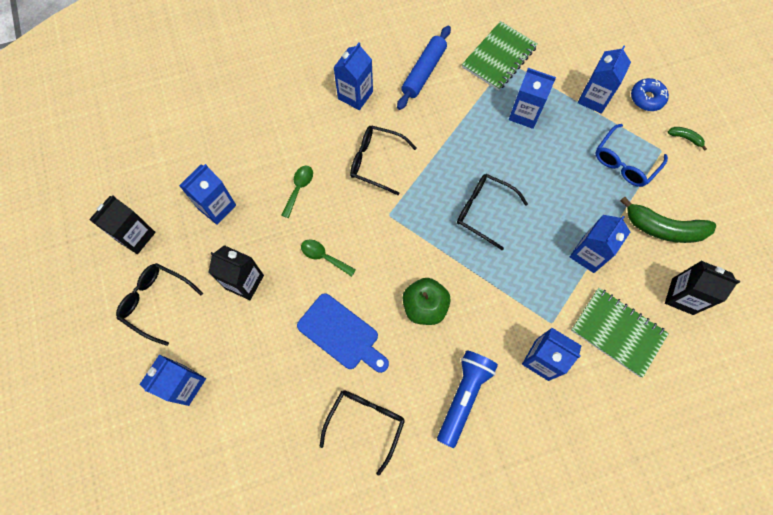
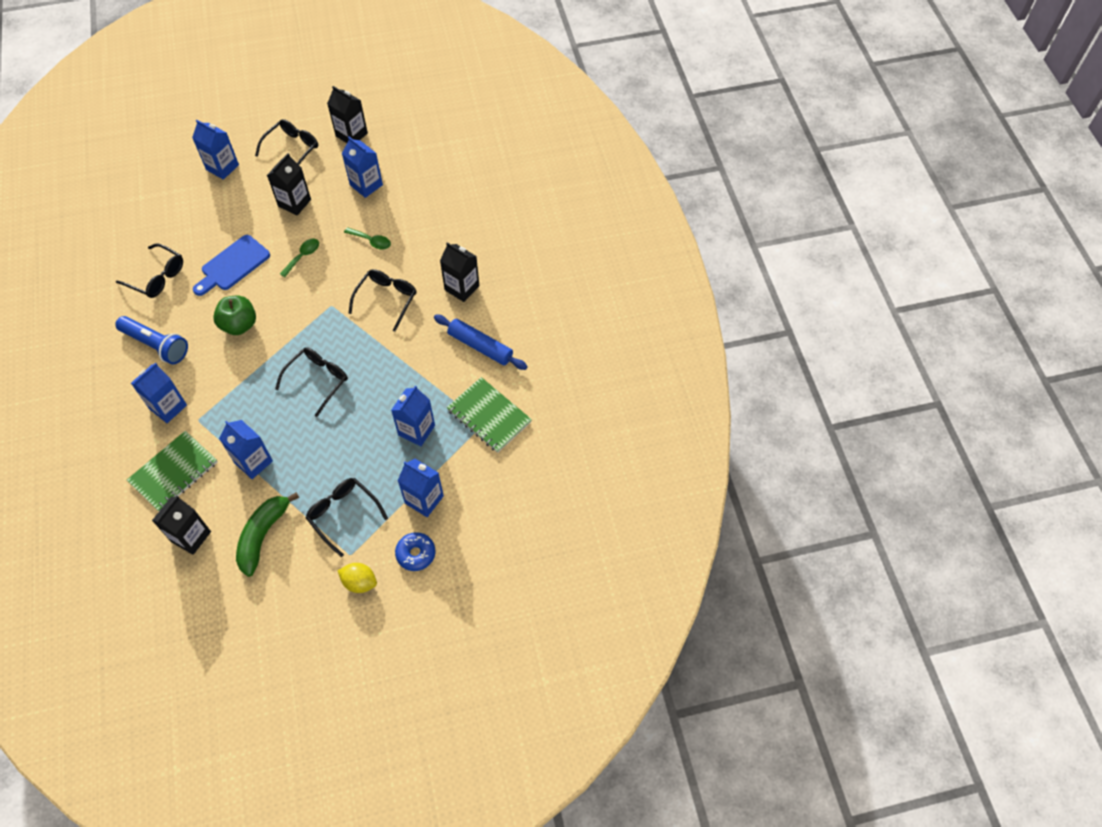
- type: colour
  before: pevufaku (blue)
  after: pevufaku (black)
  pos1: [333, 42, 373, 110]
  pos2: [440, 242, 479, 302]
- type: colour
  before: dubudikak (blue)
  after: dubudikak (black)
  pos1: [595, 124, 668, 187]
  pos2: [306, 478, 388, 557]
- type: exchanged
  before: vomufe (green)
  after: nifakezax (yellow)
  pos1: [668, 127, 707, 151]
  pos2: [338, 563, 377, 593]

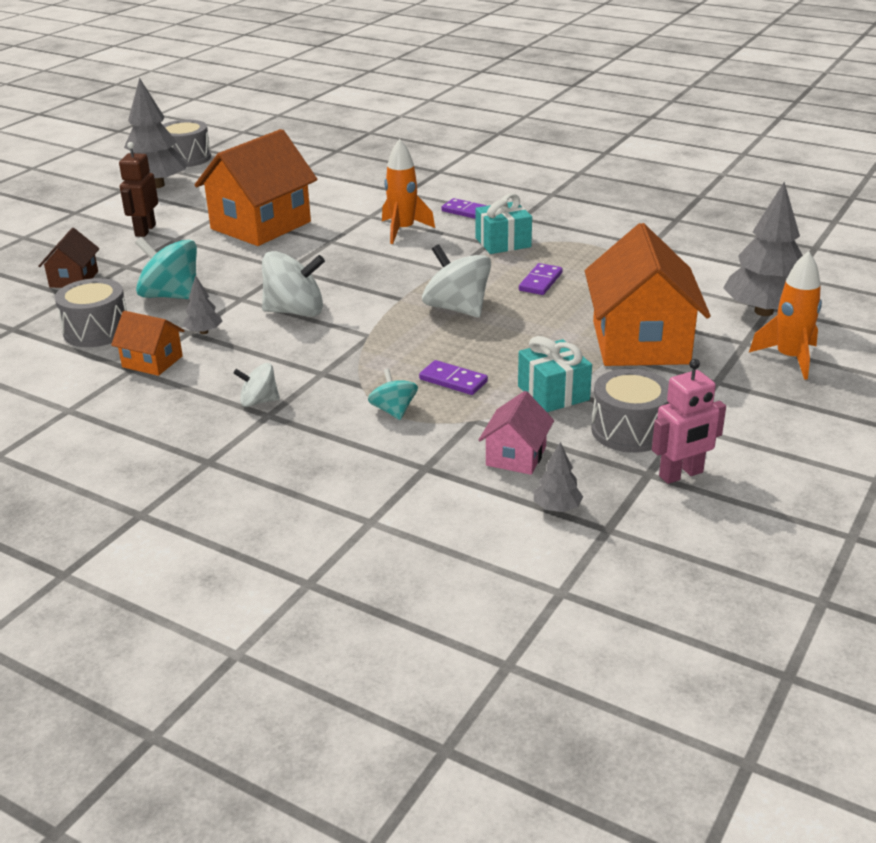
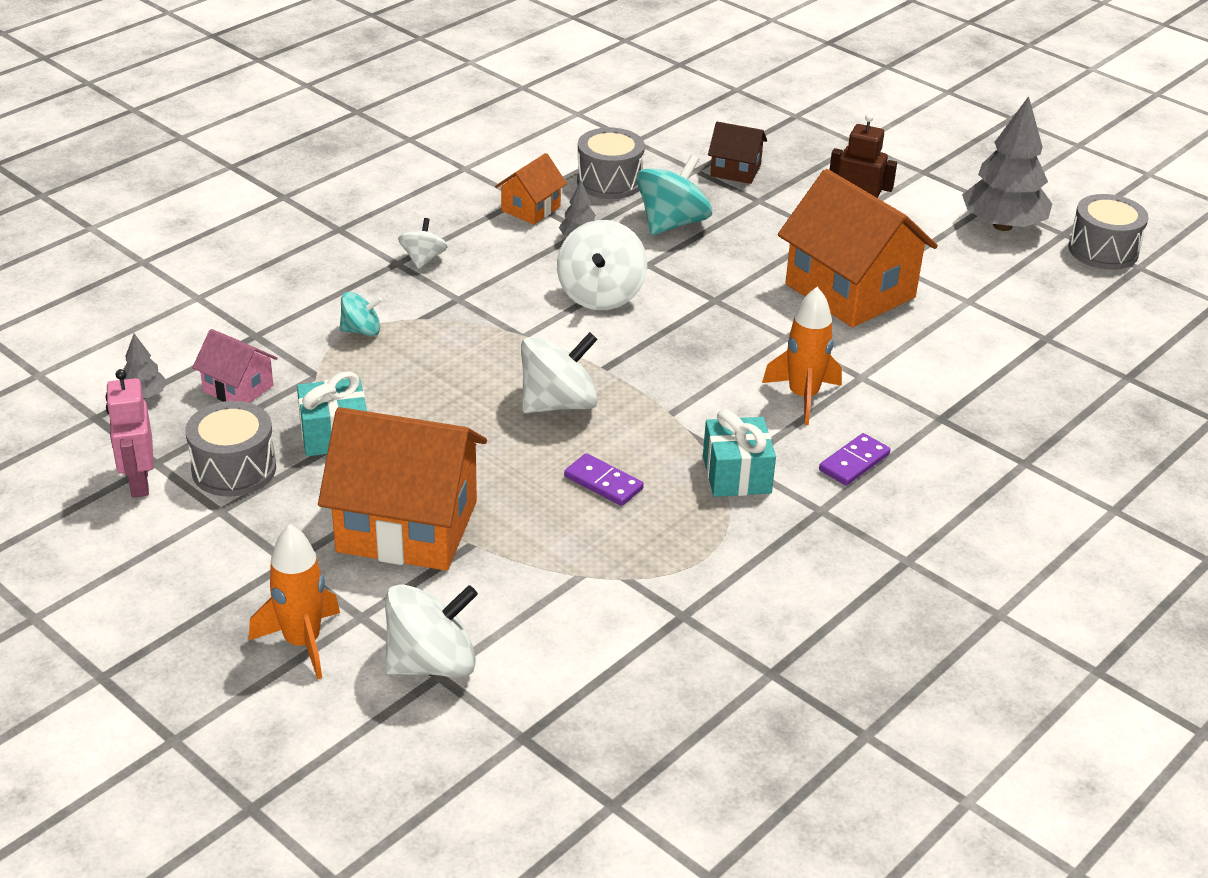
- type: exchanged
  before: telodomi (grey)
  after: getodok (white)
  pos1: [723, 182, 803, 316]
  pos2: [385, 584, 478, 678]
- type: missing
  before: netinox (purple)
  pos1: [419, 360, 488, 395]

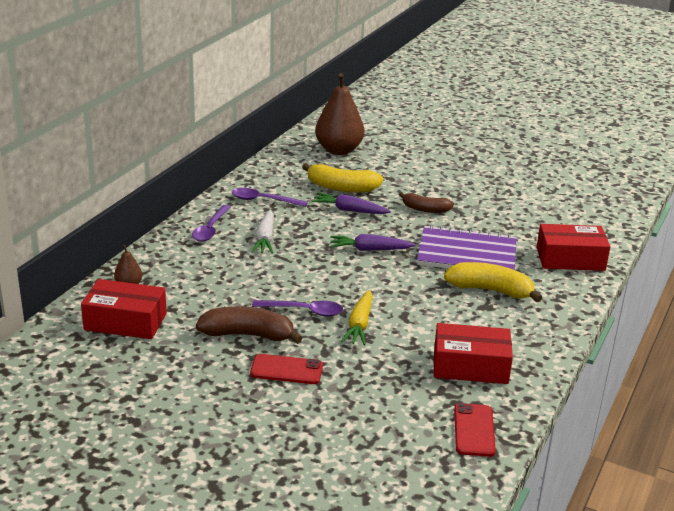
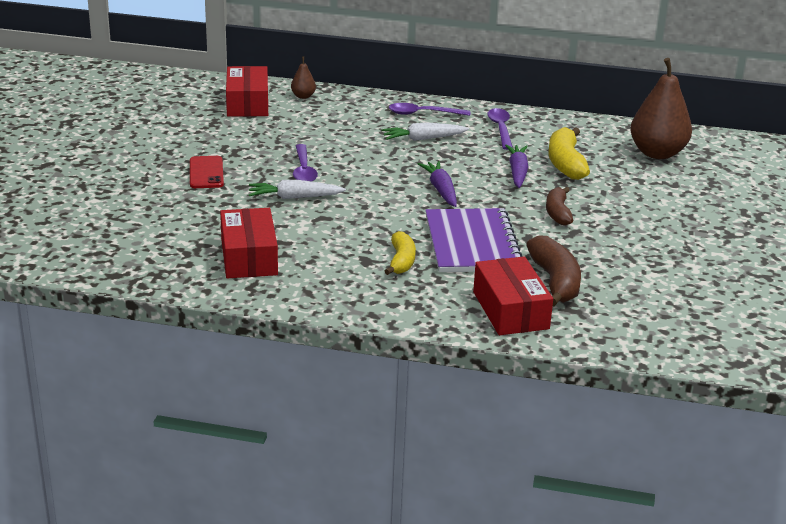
- type: size
  before: vomufe (yellow)
  pos1: [444, 262, 542, 302]
  pos2: [385, 231, 416, 275]
  scale: 0.65
- type: colour
  before: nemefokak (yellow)
  after: nemefokak (white)
  pos1: [341, 290, 373, 345]
  pos2: [249, 180, 346, 199]
- type: relocated
  before: vomufe (brown)
  pos1: [196, 306, 303, 344]
  pos2: [526, 235, 581, 306]
- type: missing
  before: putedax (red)
  pos1: [454, 403, 496, 457]

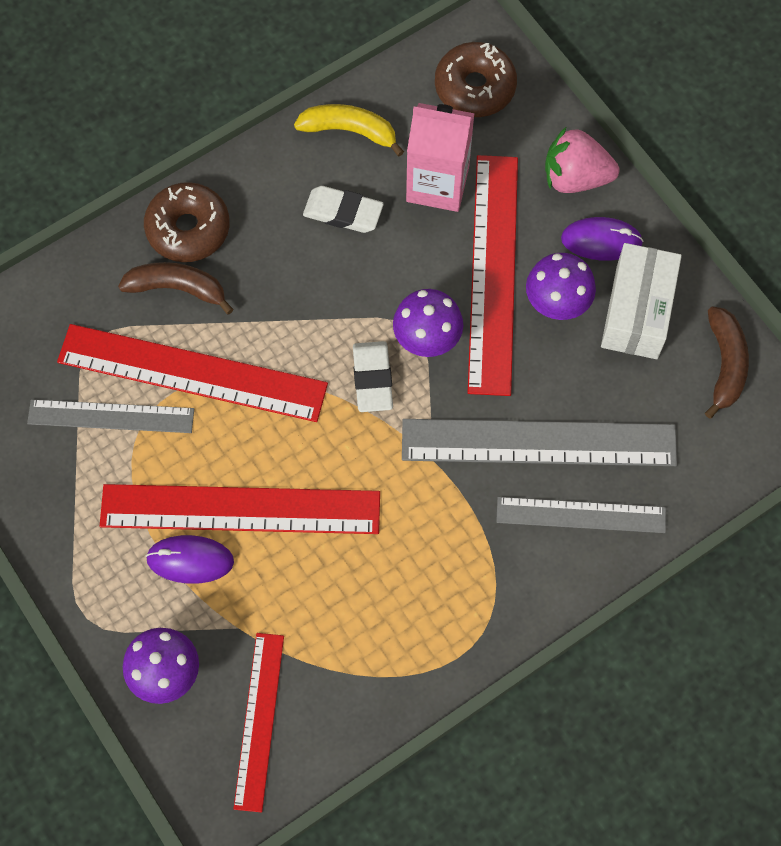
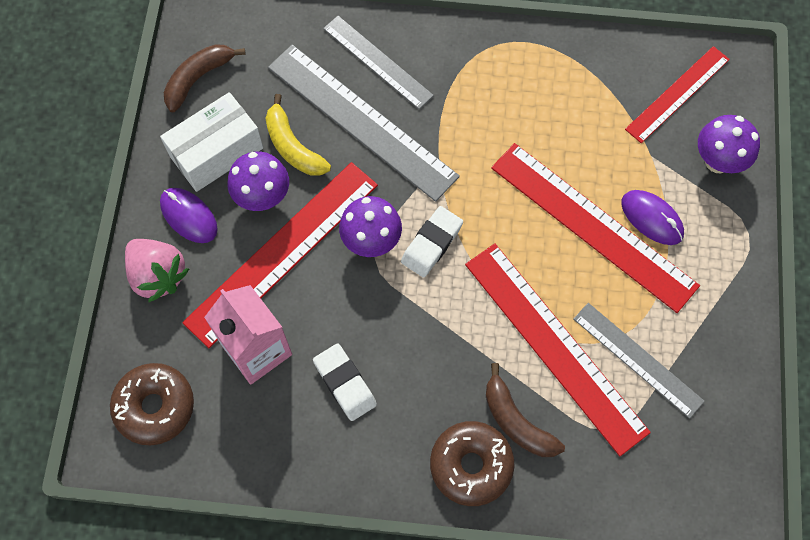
- type: relocated
  before: vomufe (yellow)
  pos1: [294, 104, 404, 156]
  pos2: [265, 94, 331, 176]

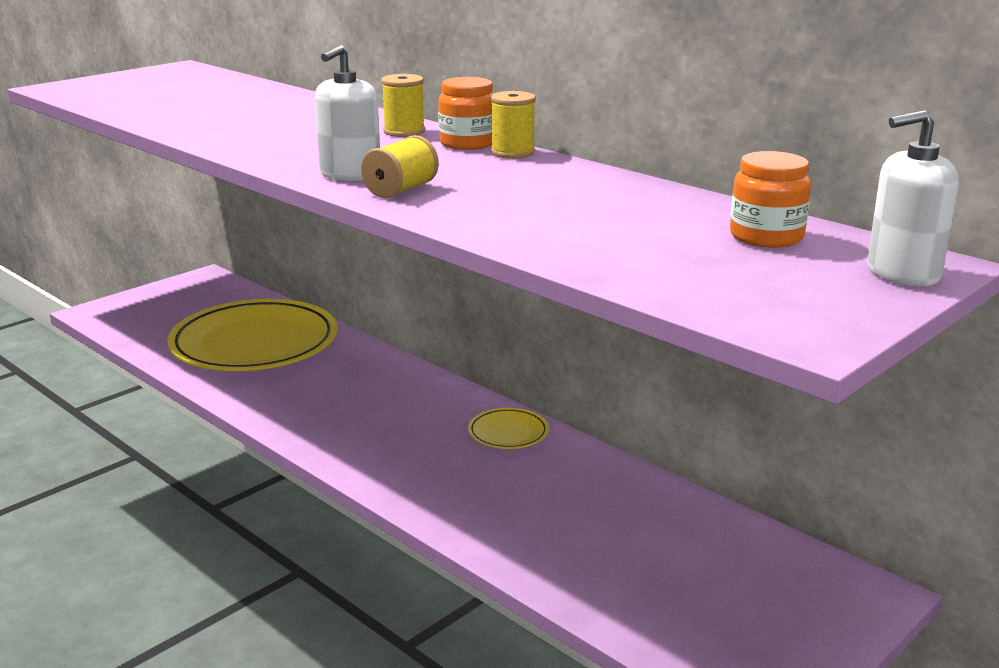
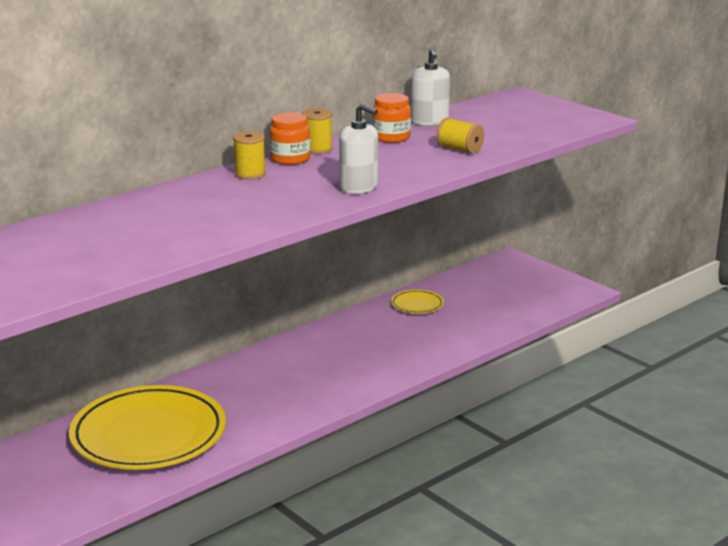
- type: relocated
  before: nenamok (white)
  pos1: [867, 110, 959, 286]
  pos2: [411, 48, 450, 126]
- type: relocated
  before: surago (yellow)
  pos1: [361, 135, 439, 198]
  pos2: [436, 118, 484, 154]
- type: relocated
  before: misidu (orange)
  pos1: [730, 151, 811, 248]
  pos2: [372, 93, 411, 143]
- type: relocated
  before: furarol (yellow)
  pos1: [468, 408, 549, 449]
  pos2: [391, 290, 444, 314]

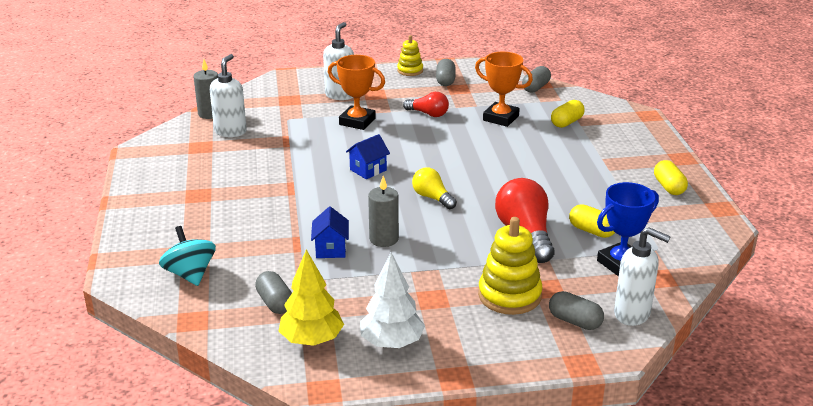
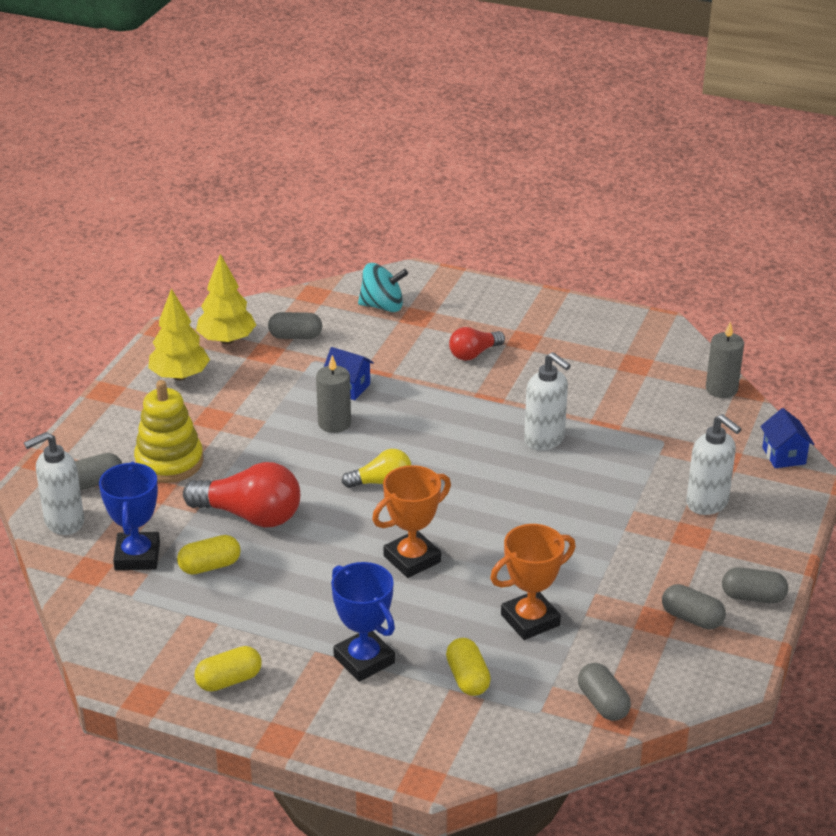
- type: exchanged
  before: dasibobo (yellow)
  after: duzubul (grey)
  pos1: [397, 35, 423, 76]
  pos2: [722, 568, 788, 604]
- type: relocated
  before: nenamok (white)
  pos1: [210, 54, 247, 137]
  pos2: [524, 352, 571, 450]
- type: relocated
  before: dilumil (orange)
  pos1: [328, 55, 385, 130]
  pos2: [372, 465, 451, 578]
- type: relocated
  before: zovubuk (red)
  pos1: [403, 92, 449, 117]
  pos2: [449, 327, 505, 361]
- type: relocated
  before: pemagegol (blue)
  pos1: [346, 134, 390, 179]
  pos2: [760, 408, 814, 468]
- type: spun
  before: duzubul (yellow)
  pos1: [654, 160, 688, 195]
  pos2: [195, 646, 262, 692]
  turn: -45
- type: colour
  before: telodomi (white)
  after: telodomi (yellow)
  pos1: [360, 252, 425, 348]
  pos2: [148, 288, 210, 380]
- type: appeared
  after: dilumil (blue)
  pos2: [331, 562, 395, 682]

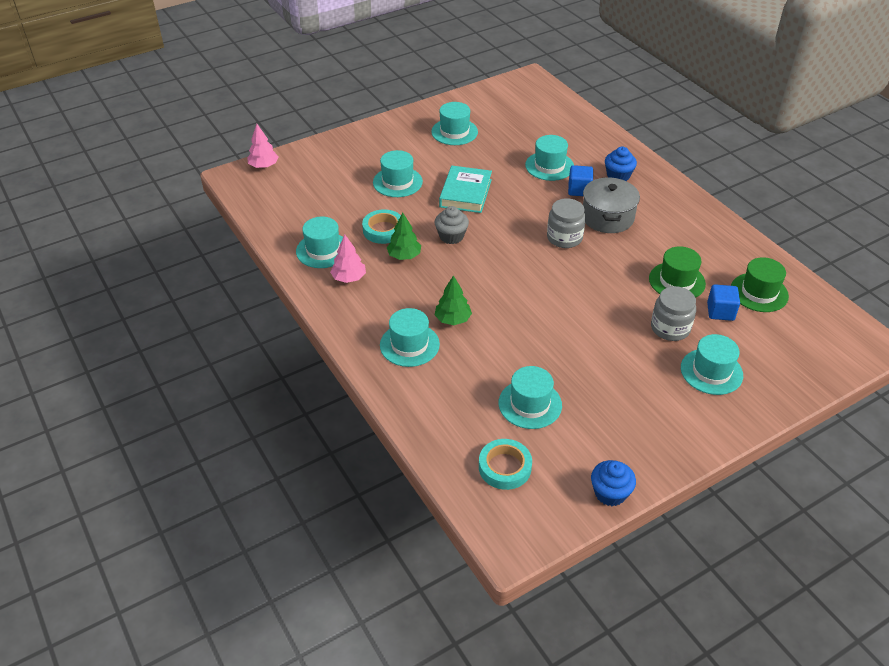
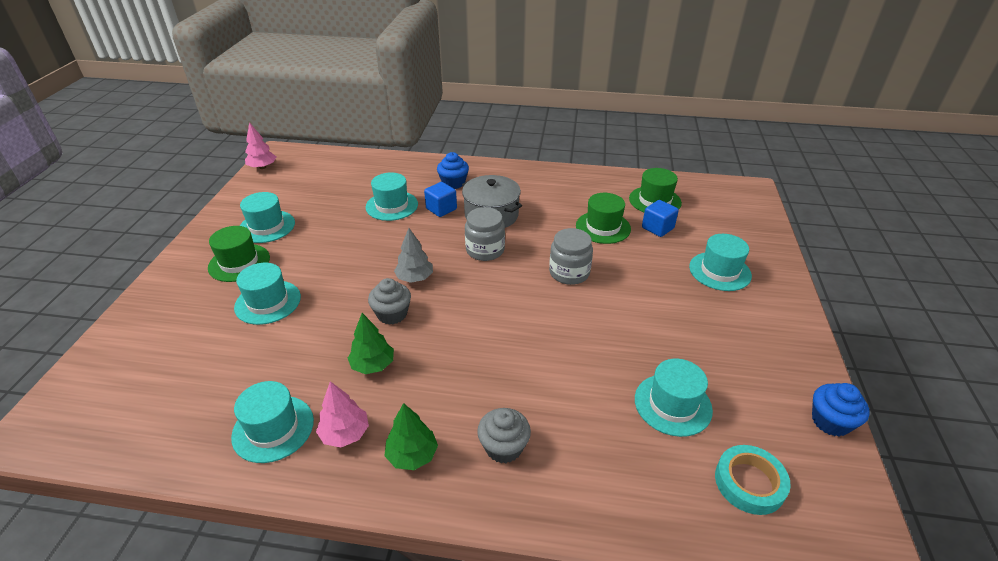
- type: relocated
  before: telodomi (pink)
  pos1: [247, 124, 279, 168]
  pos2: [245, 122, 276, 169]
- type: missing
  before: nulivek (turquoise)
  pos1: [439, 166, 492, 213]
- type: missing
  before: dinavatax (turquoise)
  pos1: [362, 209, 401, 244]
- type: relocated
  before: telodomi (green)
  pos1: [435, 275, 472, 325]
  pos2: [385, 403, 438, 470]
- type: relocated
  before: misidu (grey)
  pos1: [651, 286, 696, 341]
  pos2: [549, 228, 593, 285]
- type: exchanged
  before: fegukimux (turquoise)
  after: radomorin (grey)
  pos1: [380, 308, 440, 367]
  pos2: [477, 408, 531, 463]
- type: appeared
  after: fegukimux (green)
  pos2: [208, 226, 270, 282]
- type: appeared
  after: telodomi (grey)
  pos2: [394, 228, 433, 283]

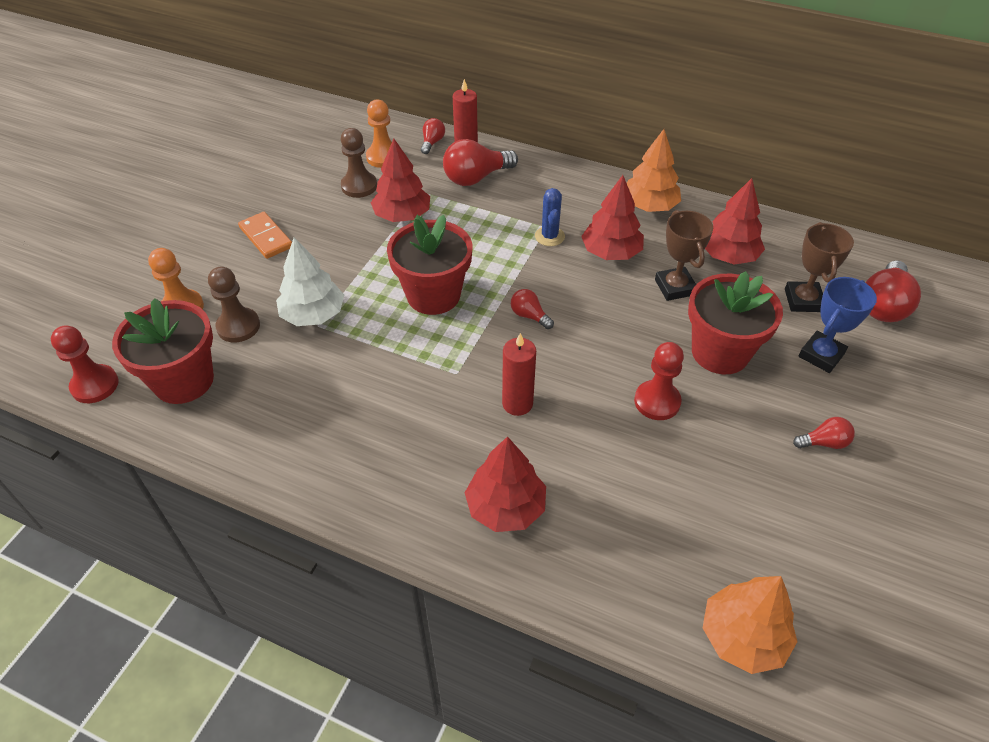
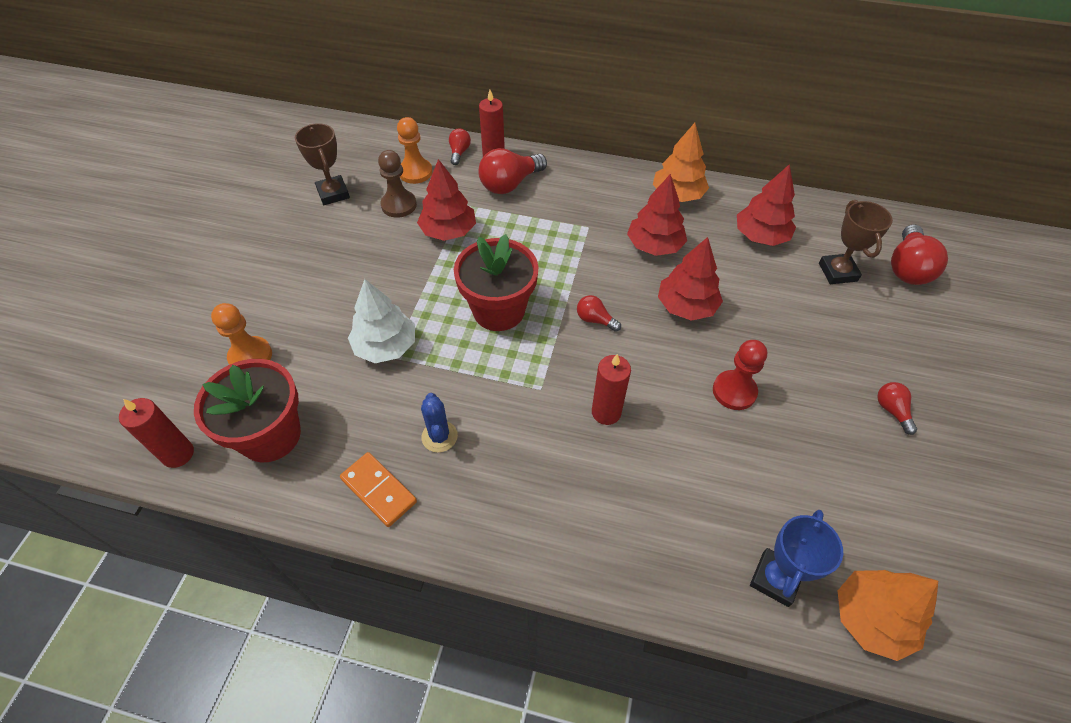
- type: relocated
  before: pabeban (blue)
  pos1: [535, 188, 565, 246]
  pos2: [421, 393, 458, 452]
- type: relocated
  before: dilumil (brown)
  pos1: [655, 210, 713, 301]
  pos2: [295, 123, 350, 205]
- type: relocated
  before: netinox (orange)
  pos1: [238, 212, 292, 259]
  pos2: [340, 452, 417, 527]
- type: missing
  before: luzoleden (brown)
  pos1: [208, 267, 260, 342]
- type: missing
  before: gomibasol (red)
  pos1: [688, 271, 783, 374]
- type: relocated
  before: dilumil (blue)
  pos1: [799, 277, 877, 373]
  pos2: [750, 510, 843, 607]
- type: exchanged
  before: luzoleden (red)
  after: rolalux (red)
  pos1: [51, 325, 119, 403]
  pos2: [119, 398, 194, 468]
- type: spun
  before: zovubuk (red)
  pos1: [793, 417, 855, 449]
  pos2: [877, 382, 917, 435]
  turn: -90
- type: relocated
  before: telodomi (red)
  pos1: [465, 436, 546, 532]
  pos2: [658, 237, 723, 321]

